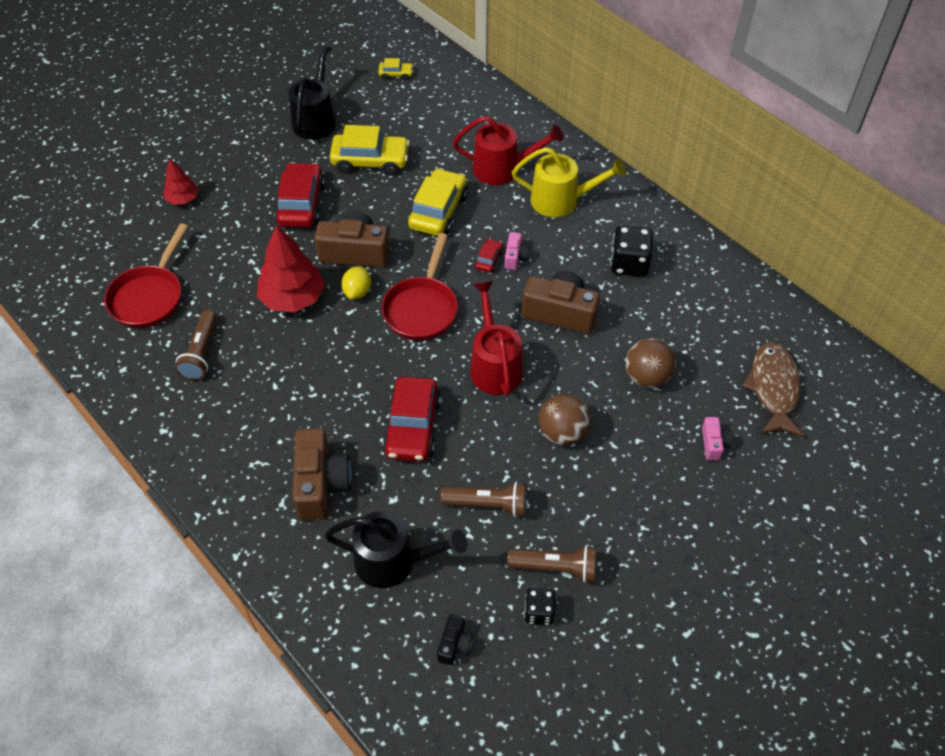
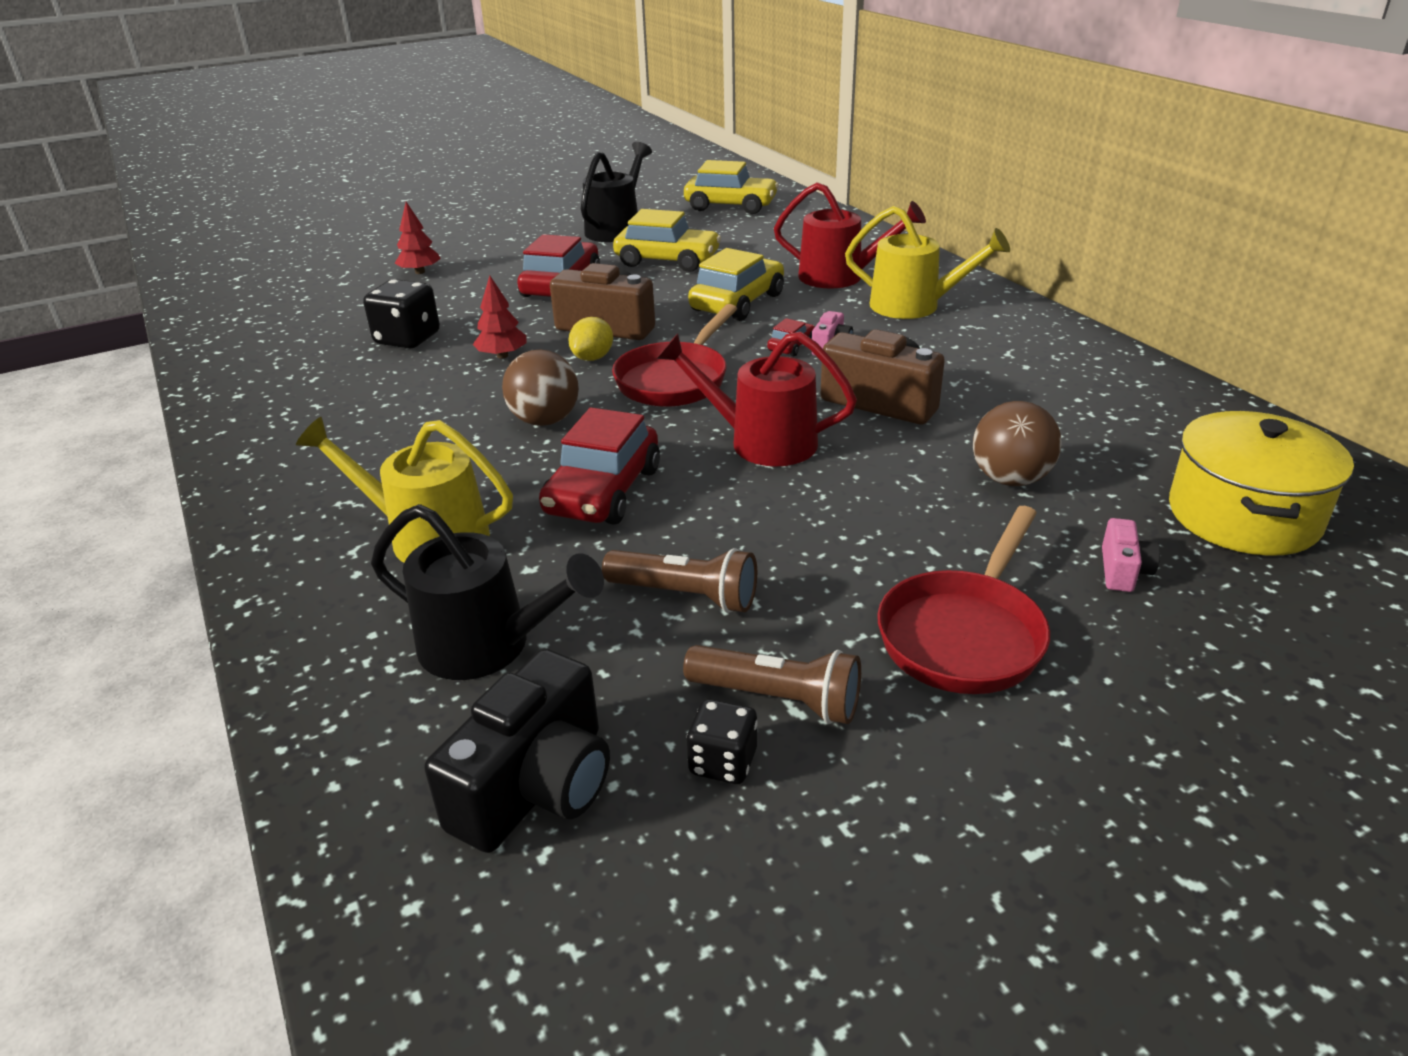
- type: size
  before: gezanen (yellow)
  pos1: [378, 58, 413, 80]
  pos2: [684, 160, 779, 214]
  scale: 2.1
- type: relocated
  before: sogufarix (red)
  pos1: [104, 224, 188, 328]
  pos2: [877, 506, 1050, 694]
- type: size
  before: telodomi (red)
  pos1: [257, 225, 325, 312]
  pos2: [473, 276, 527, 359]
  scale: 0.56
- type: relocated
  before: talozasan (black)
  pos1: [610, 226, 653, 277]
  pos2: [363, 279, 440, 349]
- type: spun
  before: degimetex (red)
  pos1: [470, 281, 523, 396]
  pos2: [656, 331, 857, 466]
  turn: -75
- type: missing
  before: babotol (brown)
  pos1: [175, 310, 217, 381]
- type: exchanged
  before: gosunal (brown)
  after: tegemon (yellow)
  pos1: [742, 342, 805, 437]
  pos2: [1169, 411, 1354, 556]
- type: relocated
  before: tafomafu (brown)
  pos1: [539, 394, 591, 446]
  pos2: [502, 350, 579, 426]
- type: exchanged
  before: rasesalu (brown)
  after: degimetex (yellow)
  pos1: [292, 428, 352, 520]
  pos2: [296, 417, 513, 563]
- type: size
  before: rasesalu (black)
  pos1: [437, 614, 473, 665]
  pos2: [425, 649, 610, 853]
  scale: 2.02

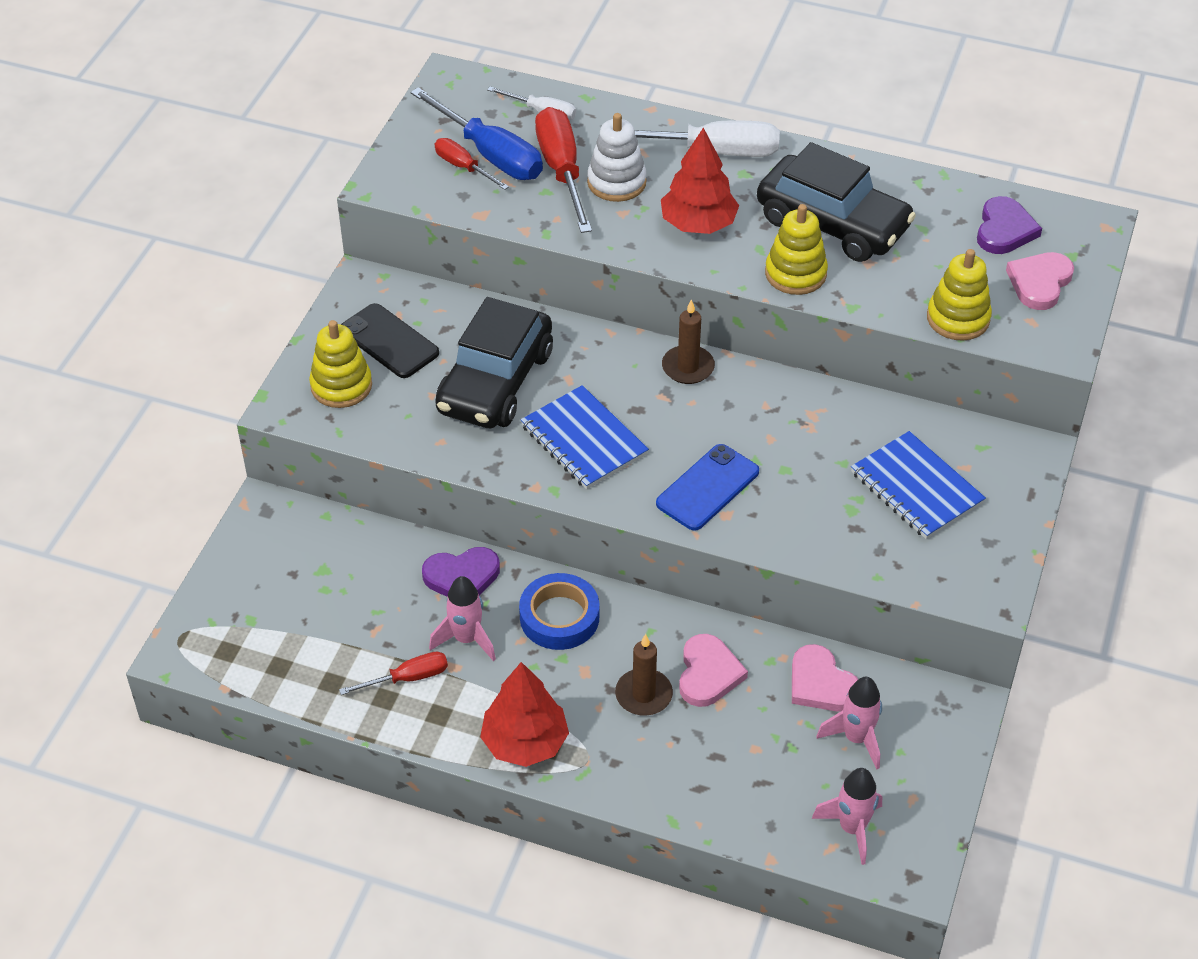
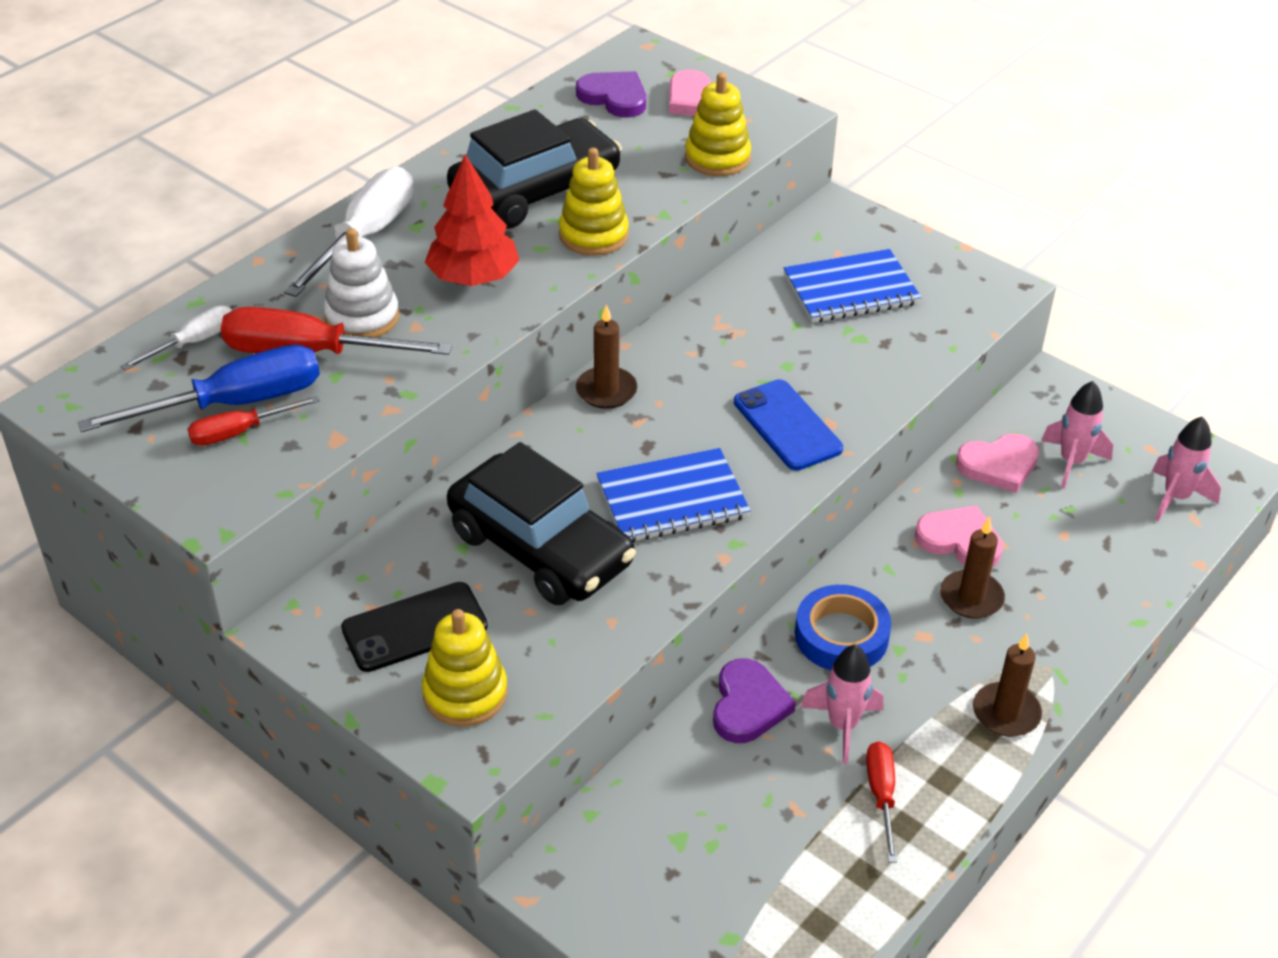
- type: exchanged
  before: telodomi (red)
  after: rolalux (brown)
  pos1: [480, 662, 569, 767]
  pos2: [973, 634, 1042, 737]

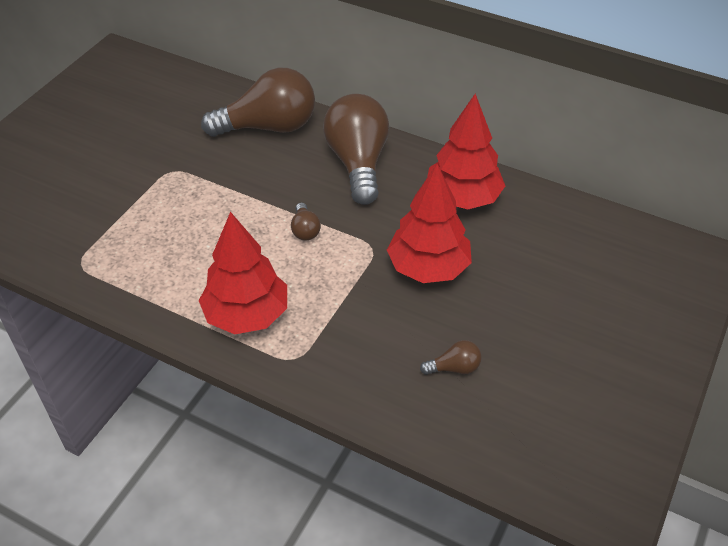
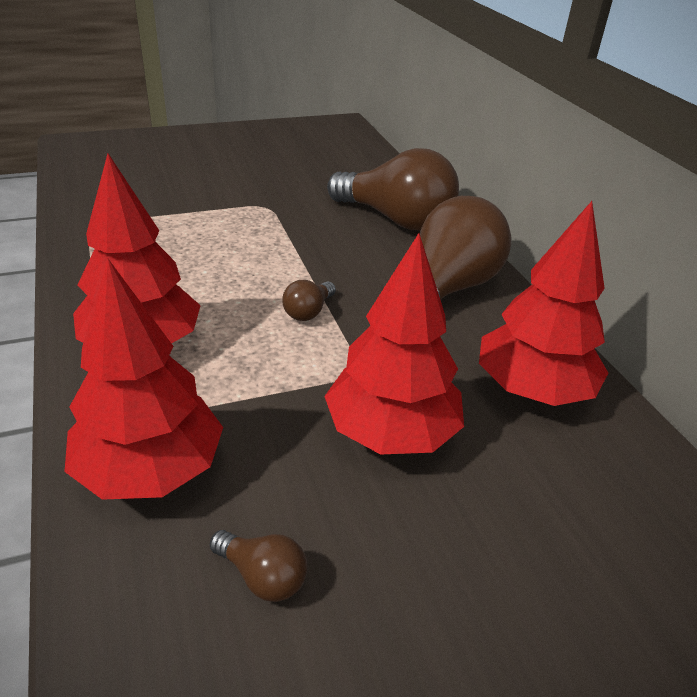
- type: appeared
  after: telodomi (red)
  pos2: [64, 259, 223, 500]

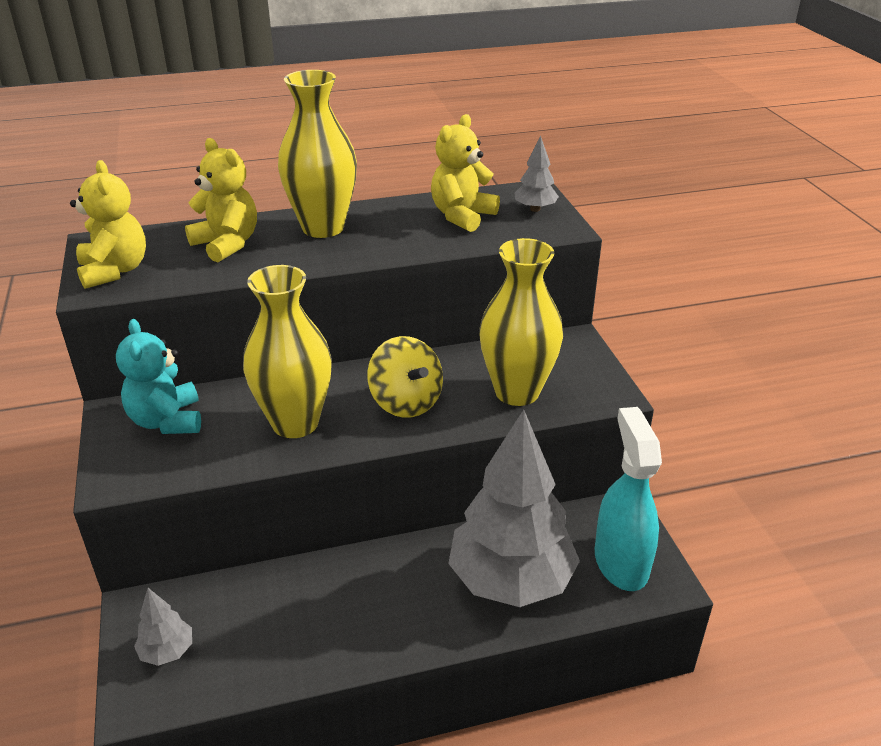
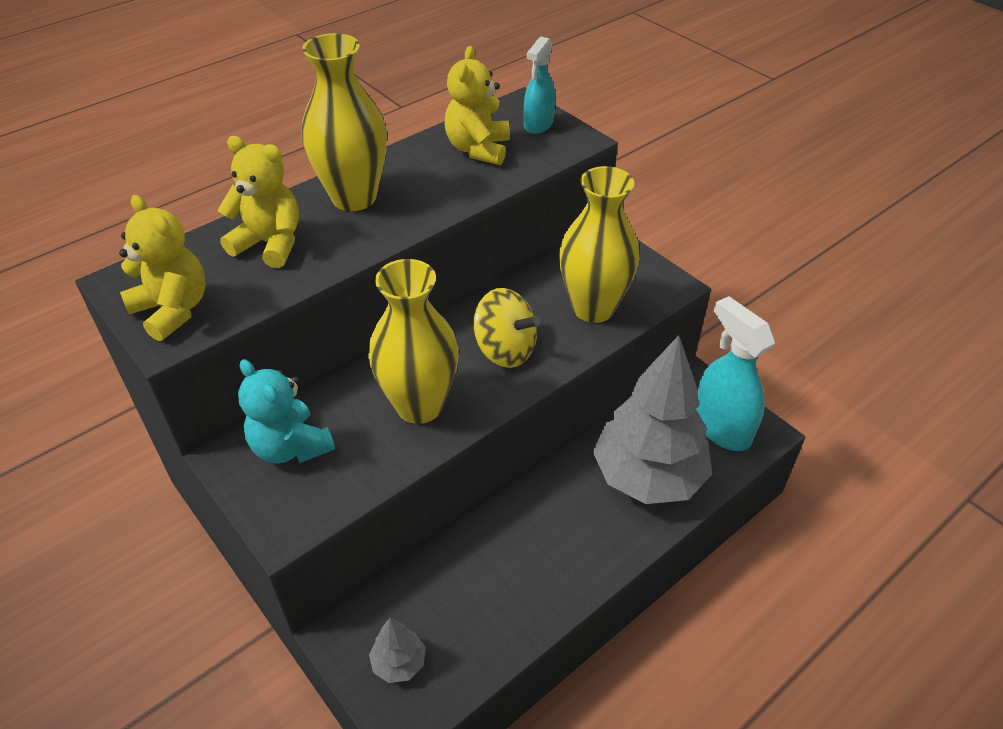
- type: exchanged
  before: telodomi (grey)
  after: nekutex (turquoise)
  pos1: [515, 135, 559, 212]
  pos2: [524, 36, 555, 134]

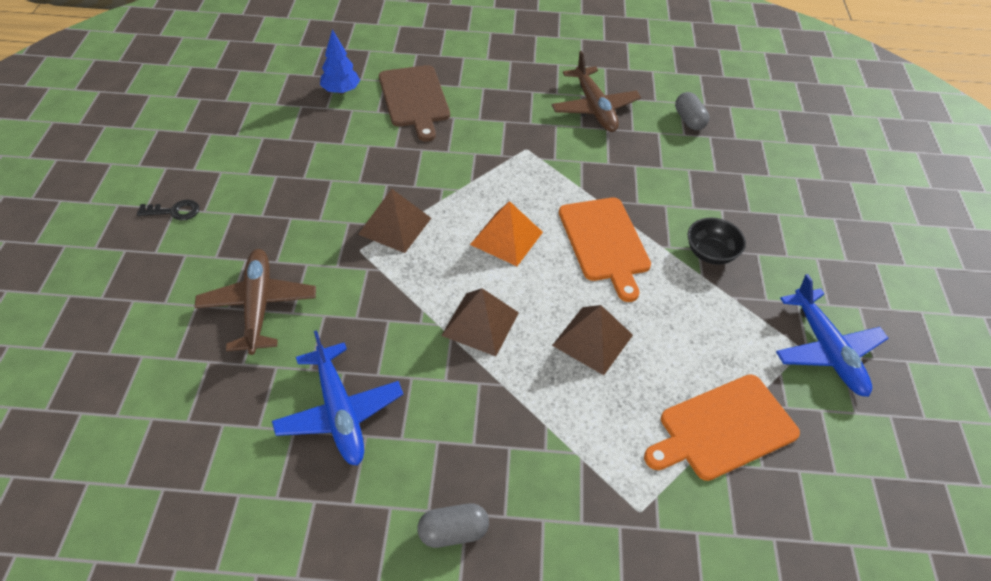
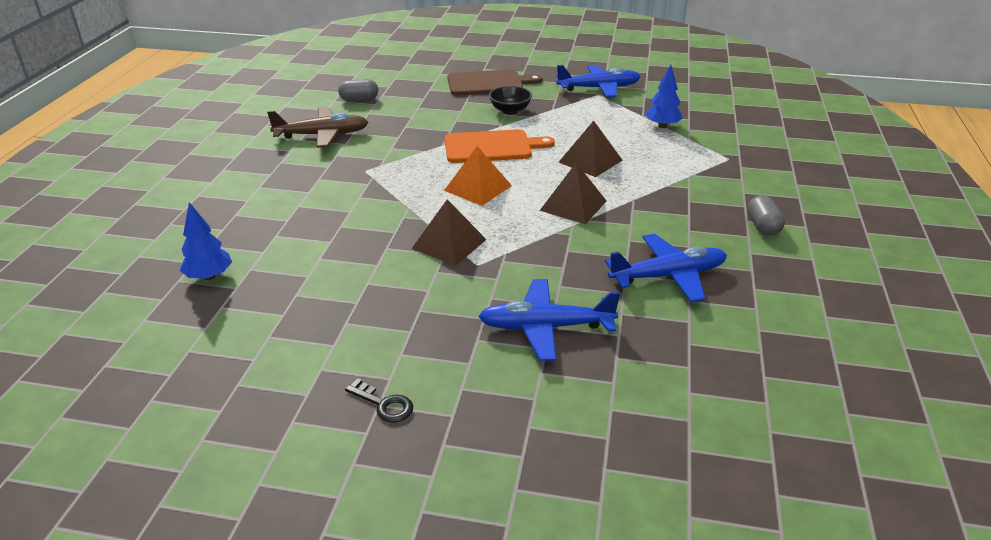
- type: relocated
  before: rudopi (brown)
  pos1: [379, 65, 450, 142]
  pos2: [447, 69, 542, 96]
- type: spun
  before: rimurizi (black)
  pos1: [137, 200, 199, 221]
  pos2: [345, 378, 413, 423]
  turn: 120
- type: colour
  before: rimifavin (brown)
  after: rimifavin (blue)
  pos1: [194, 249, 316, 355]
  pos2: [478, 279, 620, 361]
- type: exchanged
  before: rudopi (orange)
  after: telodomi (blue)
  pos1: [644, 374, 800, 481]
  pos2: [645, 64, 683, 128]

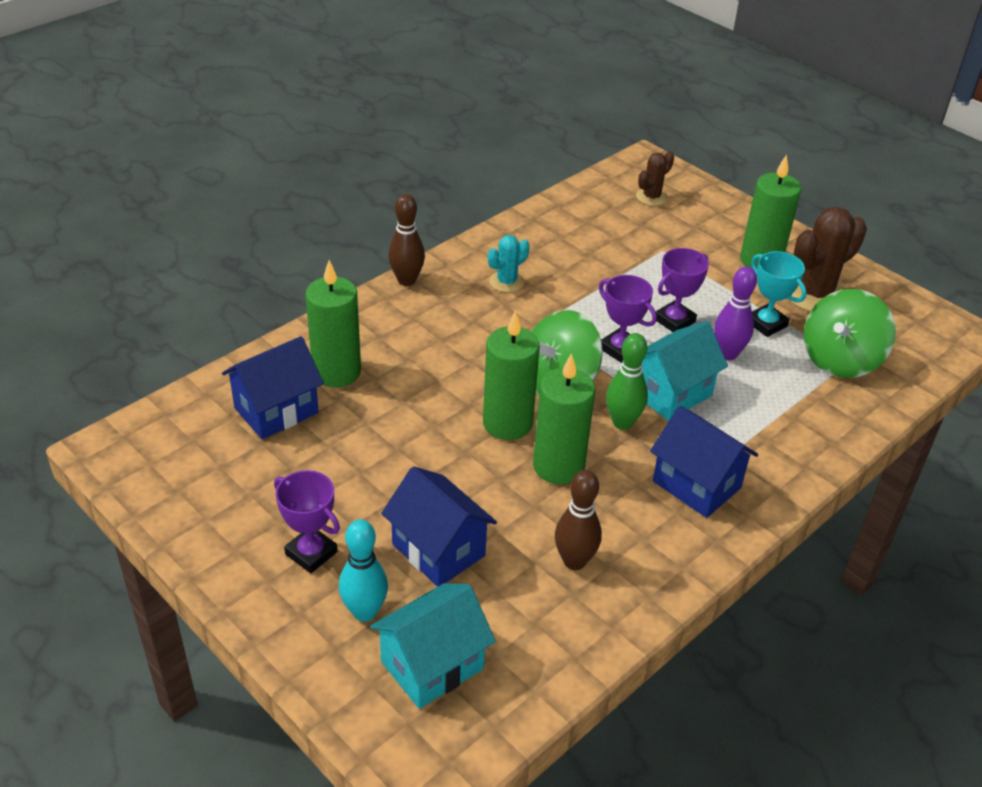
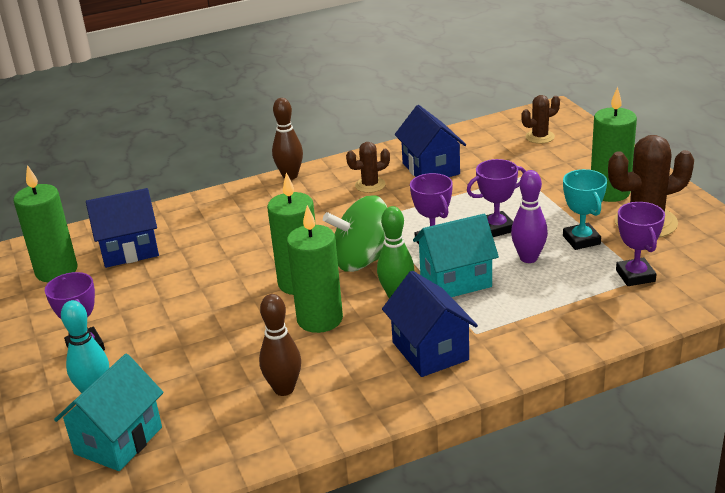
- type: colour
  before: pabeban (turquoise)
  after: pabeban (brown)
  pos1: [488, 235, 530, 293]
  pos2: [346, 142, 390, 193]
- type: relocated
  before: rolalux (green)
  pos1: [305, 260, 361, 387]
  pos2: [14, 165, 77, 282]
- type: exchanged
  before: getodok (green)
  after: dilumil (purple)
  pos1: [804, 289, 896, 378]
  pos2: [616, 202, 665, 286]
- type: relocated
  before: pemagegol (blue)
  pos1: [381, 466, 497, 587]
  pos2: [395, 105, 466, 177]
- type: spun
  before: pemagegol (turquoise)
  pos1: [370, 583, 496, 709]
  pos2: [54, 354, 163, 471]
  turn: -45

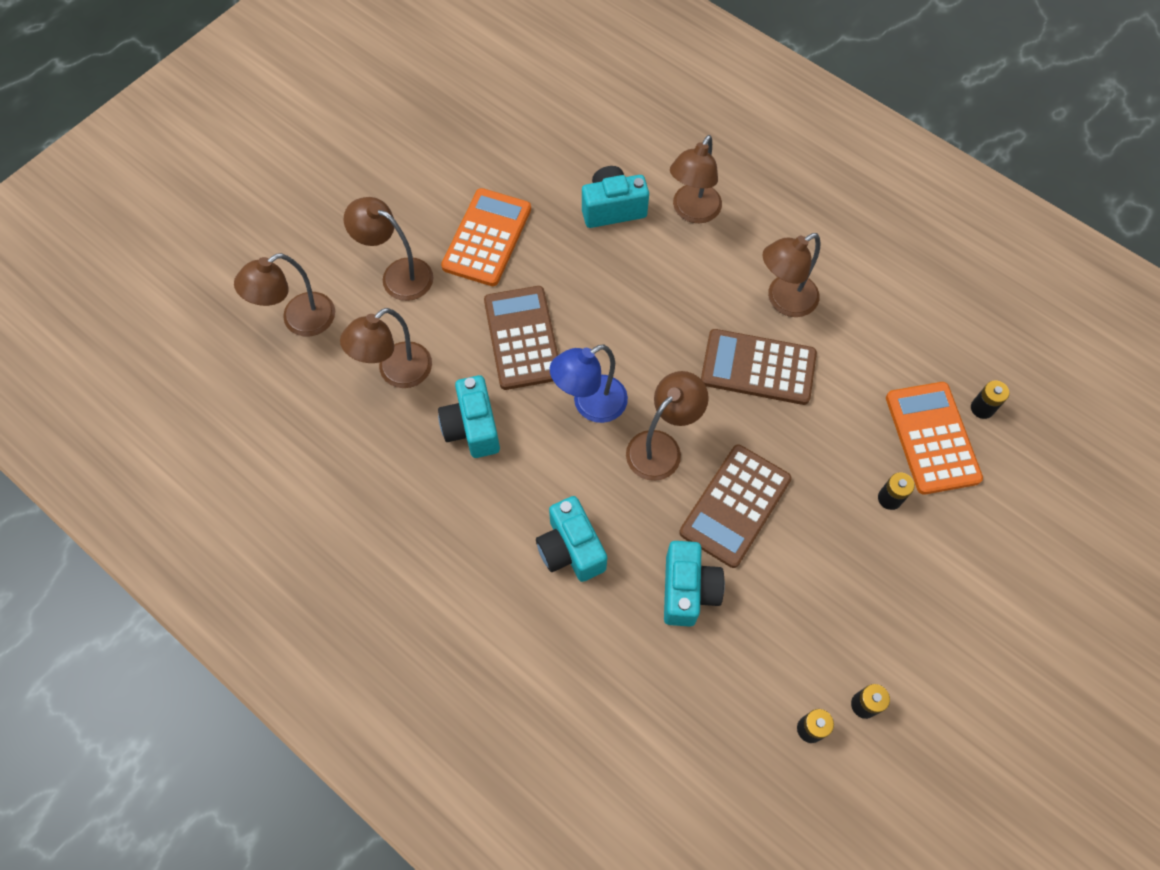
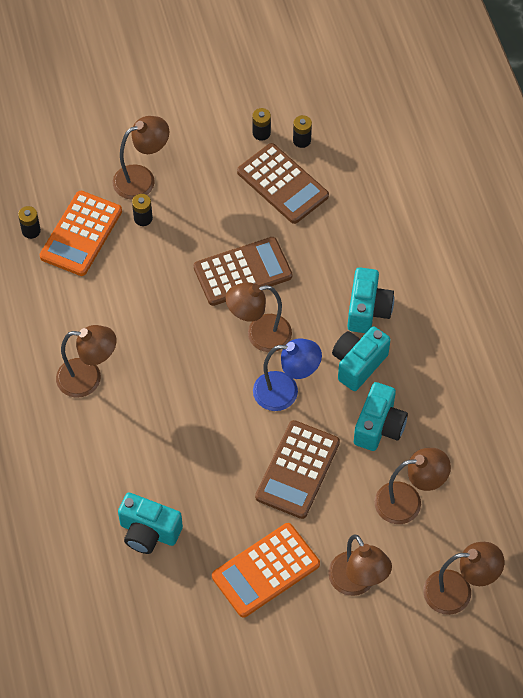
- type: relocated
  before: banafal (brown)
  pos1: [670, 135, 722, 223]
  pos2: [113, 116, 169, 200]
- type: relocated
  before: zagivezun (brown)
  pos1: [701, 329, 817, 405]
  pos2: [237, 143, 329, 224]
- type: relocated
  before: rasesalu (turquoise)
  pos1: [664, 541, 725, 627]
  pos2: [332, 326, 391, 391]

